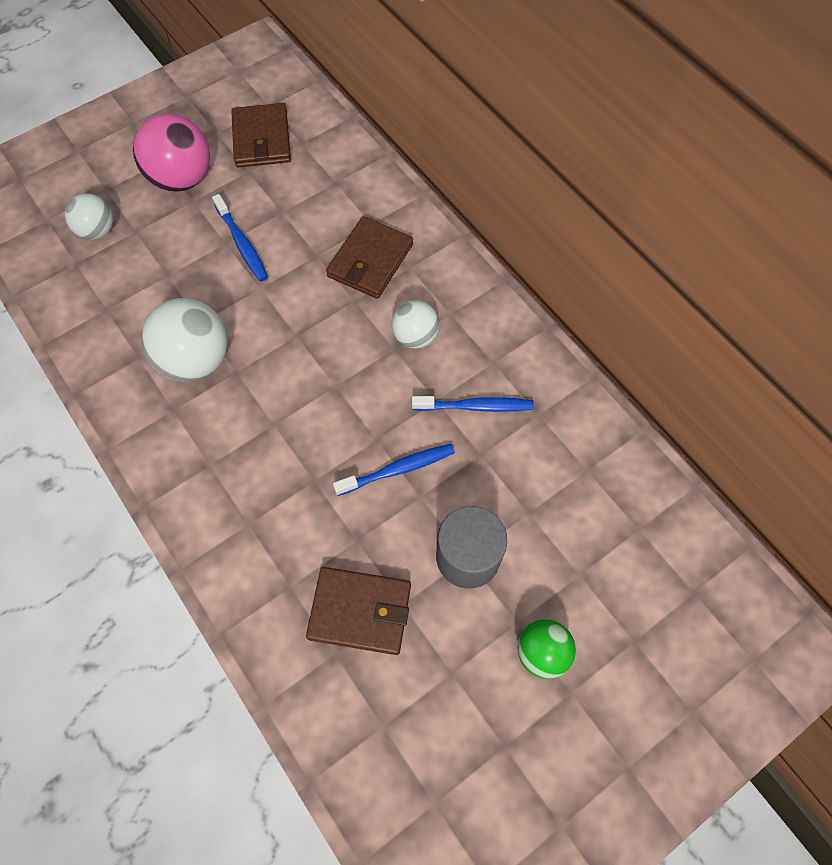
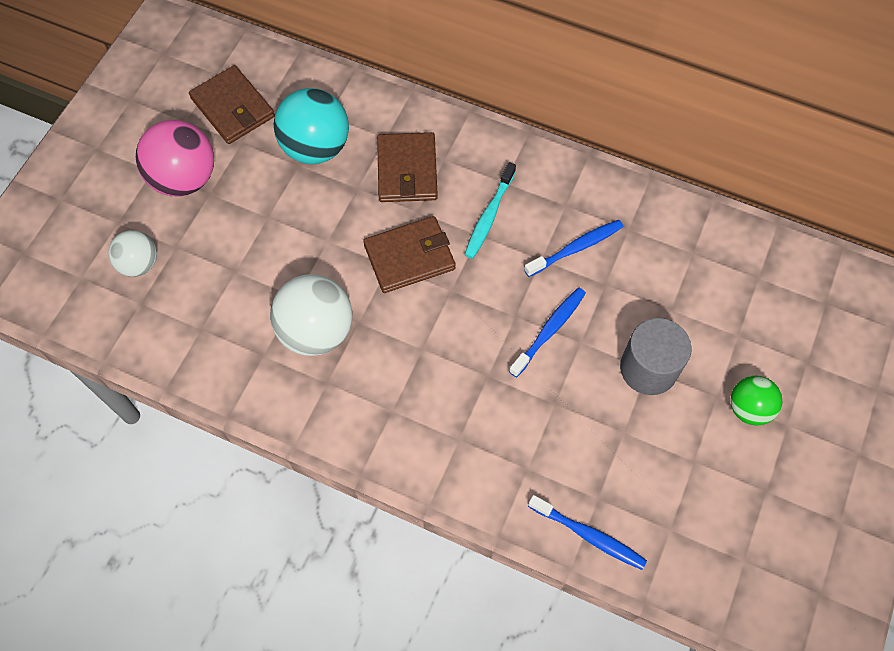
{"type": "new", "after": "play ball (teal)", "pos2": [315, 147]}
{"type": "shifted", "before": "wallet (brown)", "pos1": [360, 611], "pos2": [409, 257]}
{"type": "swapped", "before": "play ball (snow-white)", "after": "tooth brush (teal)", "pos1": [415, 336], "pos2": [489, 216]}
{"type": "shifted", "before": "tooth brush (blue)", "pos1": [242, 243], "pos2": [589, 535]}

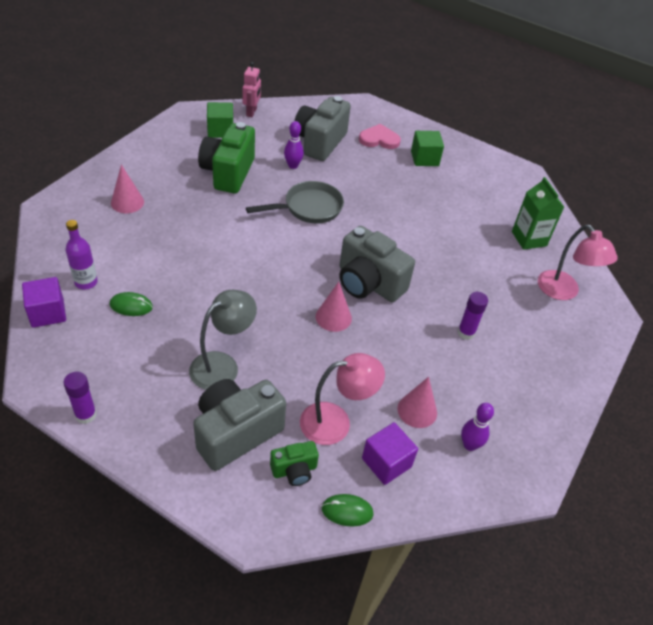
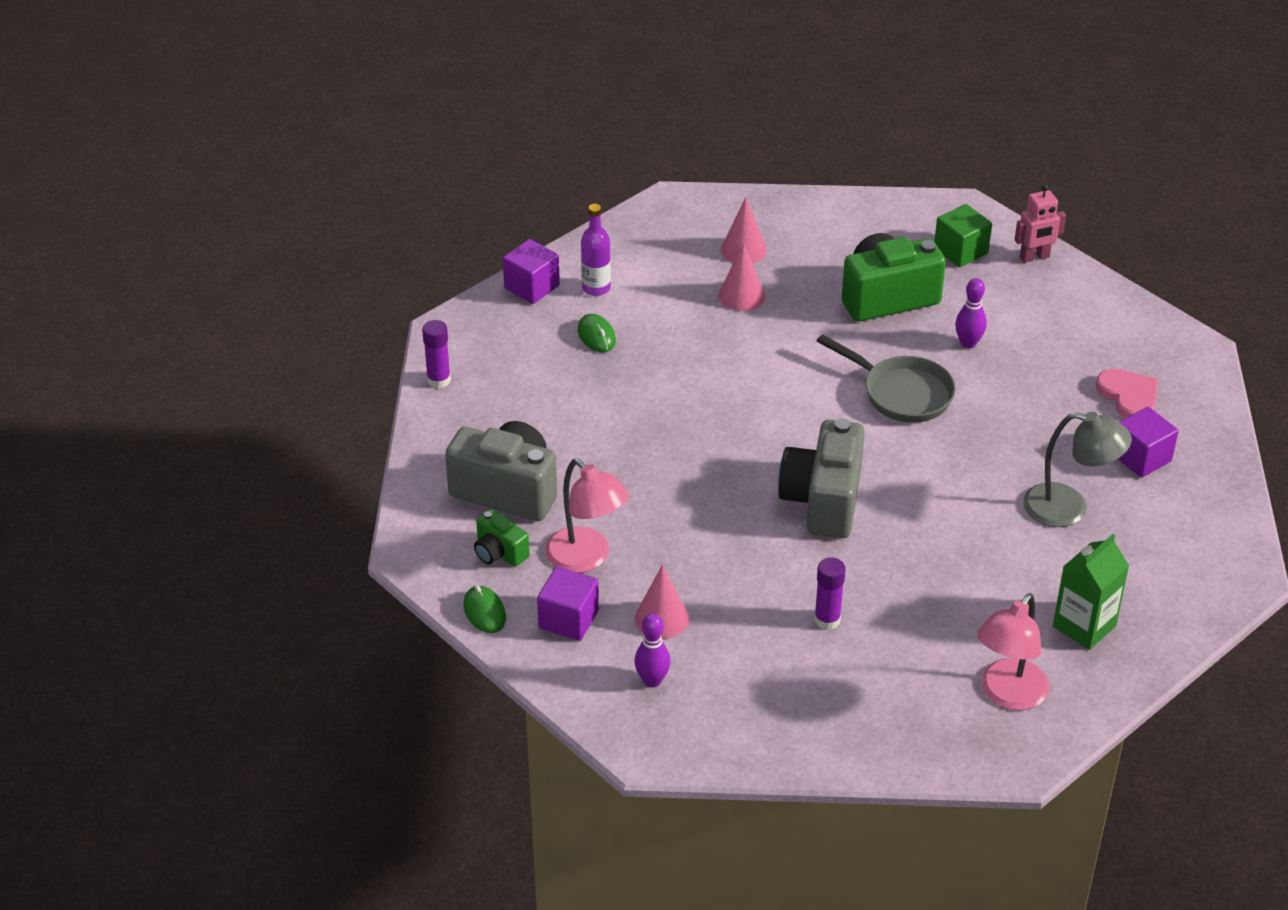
{"type": "shifted", "before": "solid cone (rosy)", "pos1": [333, 317], "pos2": [741, 295]}
{"type": "shifted", "before": "reading lamp (gray)", "pos1": [222, 365], "pos2": [1069, 508]}
{"type": "repainted", "before": "cube (emerald)", "after": "cube (violet)", "pos1": [424, 158], "pos2": [1141, 458]}
{"type": "gone", "before": "photo camera (gray)", "pos1": [320, 142]}

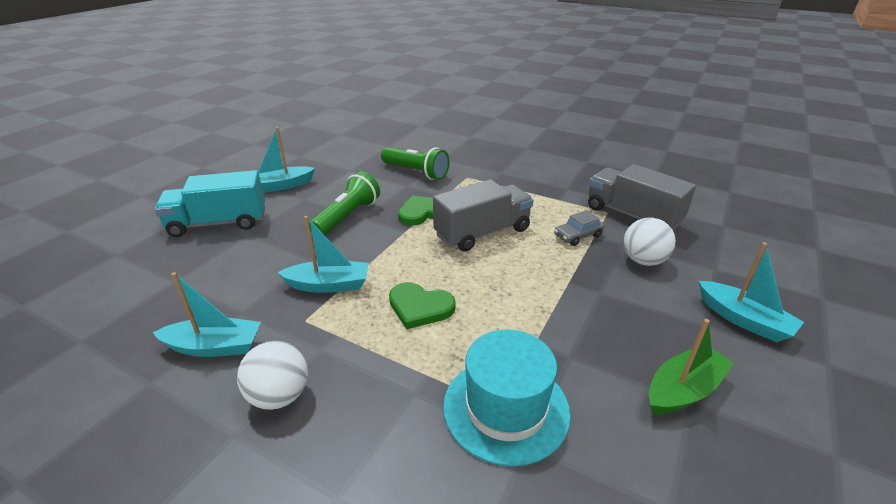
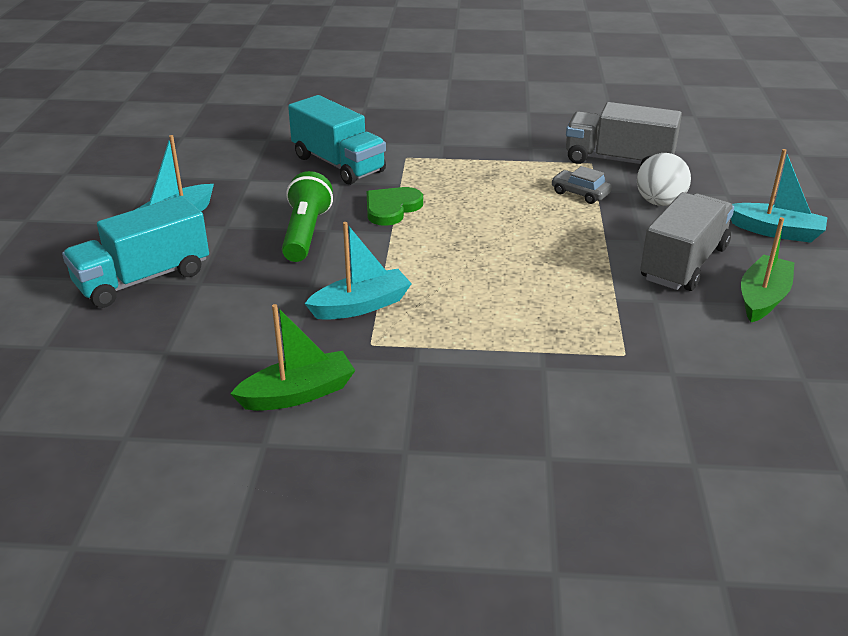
{"type": "repainted", "before": "toy boat (teal)", "after": "toy boat (emerald)", "pos1": [215, 347], "pos2": [298, 394]}
{"type": "swapped", "before": "flashlight (emerald)", "after": "truck (teal)", "pos1": [416, 172], "pos2": [338, 164]}
{"type": "rotated", "before": "automobile (gray)", "pos1": [578, 236], "pos2": [580, 193], "turn": 90}
{"type": "shifted", "before": "truck (gray)", "pos1": [482, 233], "pos2": [684, 263]}
{"type": "gone", "before": "play ball (snow-white)", "pos1": [279, 396]}
{"type": "gone", "before": "heart (emerald)", "pos1": [420, 307]}
{"type": "gone", "before": "tall hat (teal)", "pos1": [506, 408]}

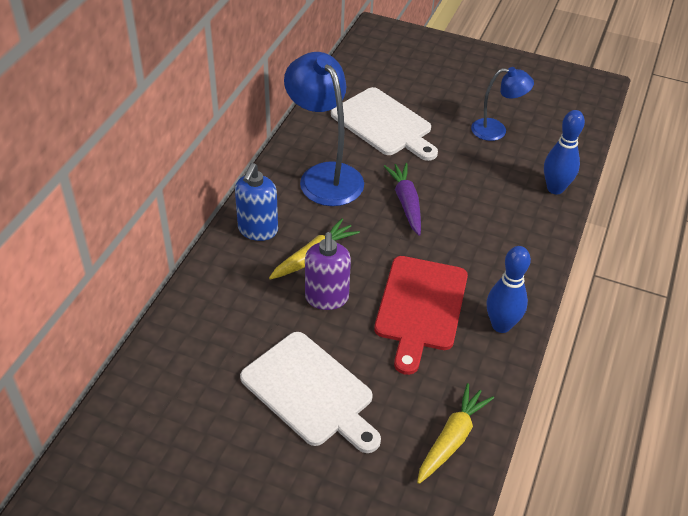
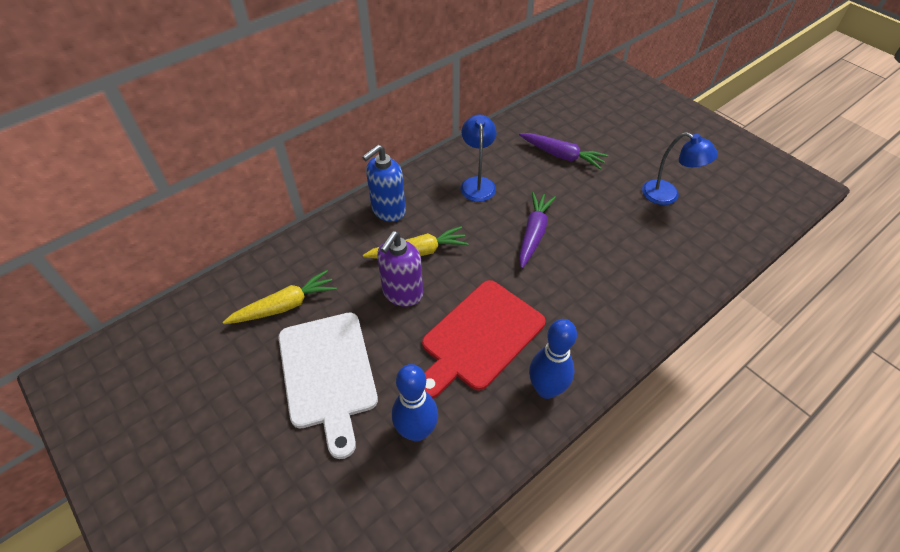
{"type": "shifted", "before": "toy carrot (bright yellow)", "pos1": [452, 439], "pos2": [285, 306]}
{"type": "shifted", "before": "tenpin (blue)", "pos1": [555, 188], "pos2": [416, 431]}
{"type": "scaled", "before": "reading lamp (blue)", "pos1": [324, 175], "pos2": [477, 183], "scale": 0.58}
{"type": "swapped", "before": "bread board (snow-white)", "after": "toy carrot (violet)", "pos1": [384, 124], "pos2": [562, 155]}

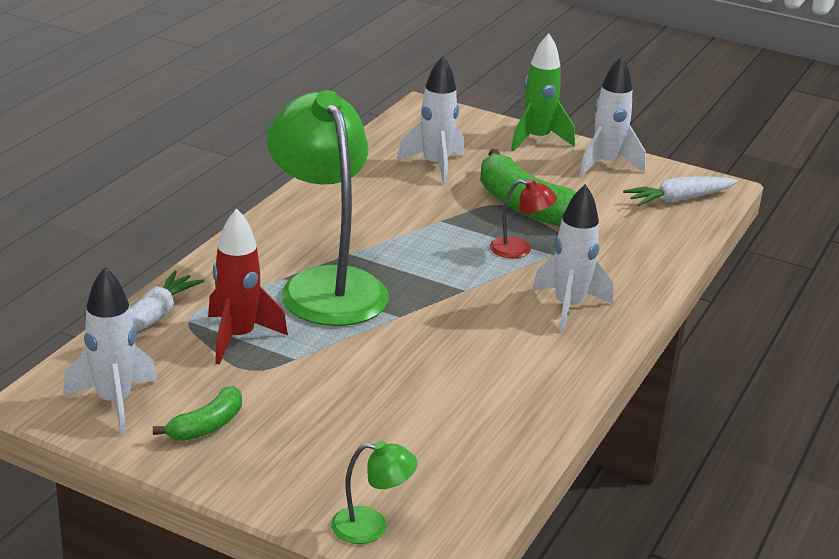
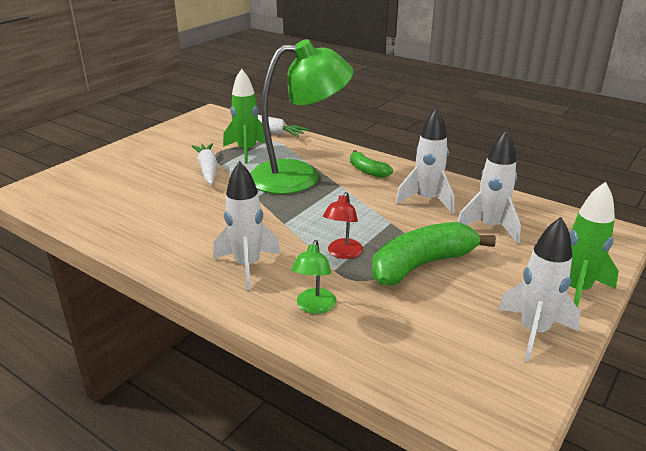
{"type": "shifted", "before": "toy carrot (snow-white)", "pos1": [679, 199], "pos2": [208, 169]}
{"type": "repainted", "before": "spaceship (crimson)", "after": "spaceship (emerald)", "pos1": [238, 337], "pos2": [247, 151]}
{"type": "shifted", "before": "reading lamp (emerald)", "pos1": [371, 527], "pos2": [314, 307]}
{"type": "shifted", "before": "toy banana (emerald)", "pos1": [207, 426], "pos2": [367, 171]}
{"type": "shifted", "before": "spaceship (snow-white)", "pos1": [114, 402], "pos2": [427, 200]}

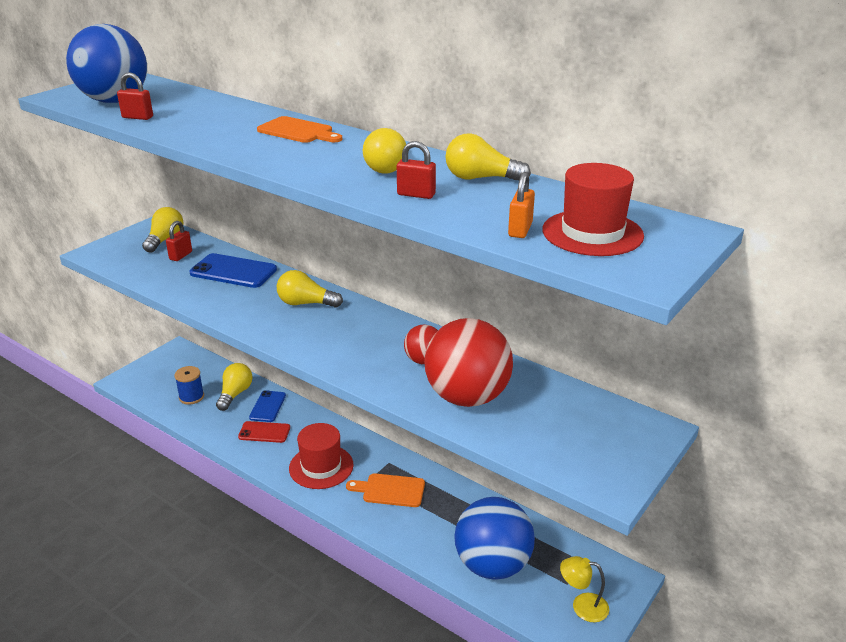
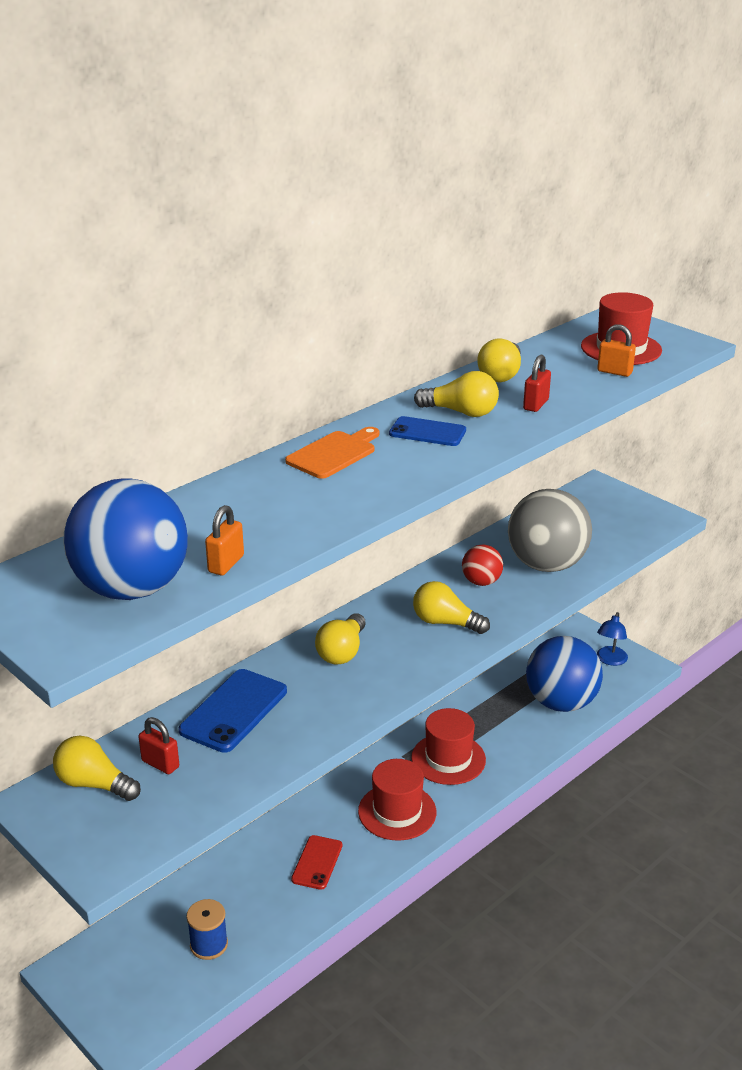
{"type": "repainted", "before": "lock (crimson)", "after": "lock (bright orange)", "pos1": [137, 117], "pos2": [226, 564]}
{"type": "shifted", "before": "mobile phone (blue)", "pos1": [268, 406], "pos2": [427, 432]}
{"type": "swapped", "before": "bread board (bright orange)", "after": "tall hat (crimson)", "pos1": [390, 490], "pos2": [448, 759]}
{"type": "shifted", "before": "light bulb (bright yellow)", "pos1": [235, 394], "pos2": [445, 623]}
{"type": "repainted", "before": "play ball (crimson)", "after": "play ball (gray)", "pos1": [467, 397], "pos2": [546, 565]}
{"type": "repainted", "before": "reading lamp (bright yellow)", "after": "reading lamp (blue)", "pos1": [582, 606], "pos2": [610, 660]}

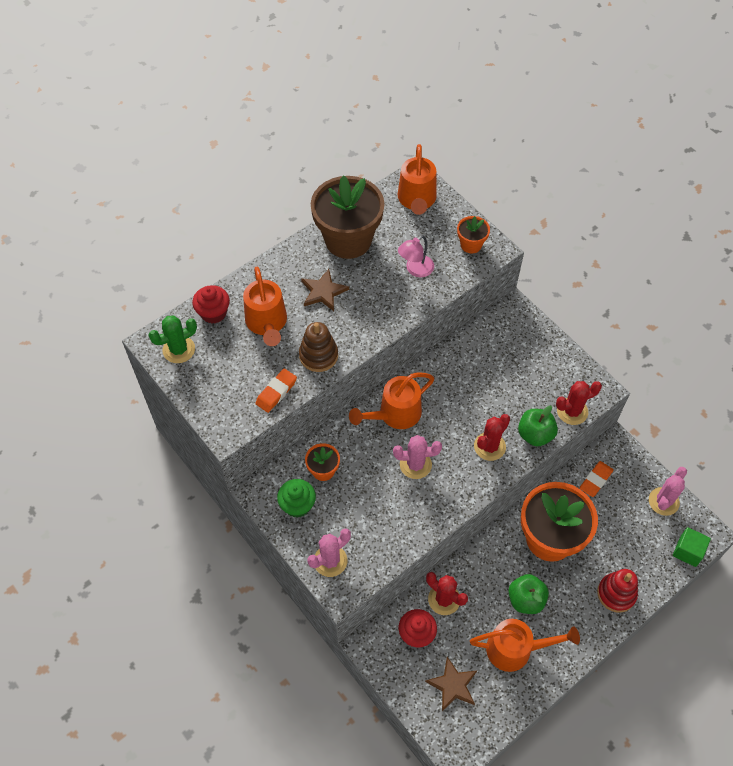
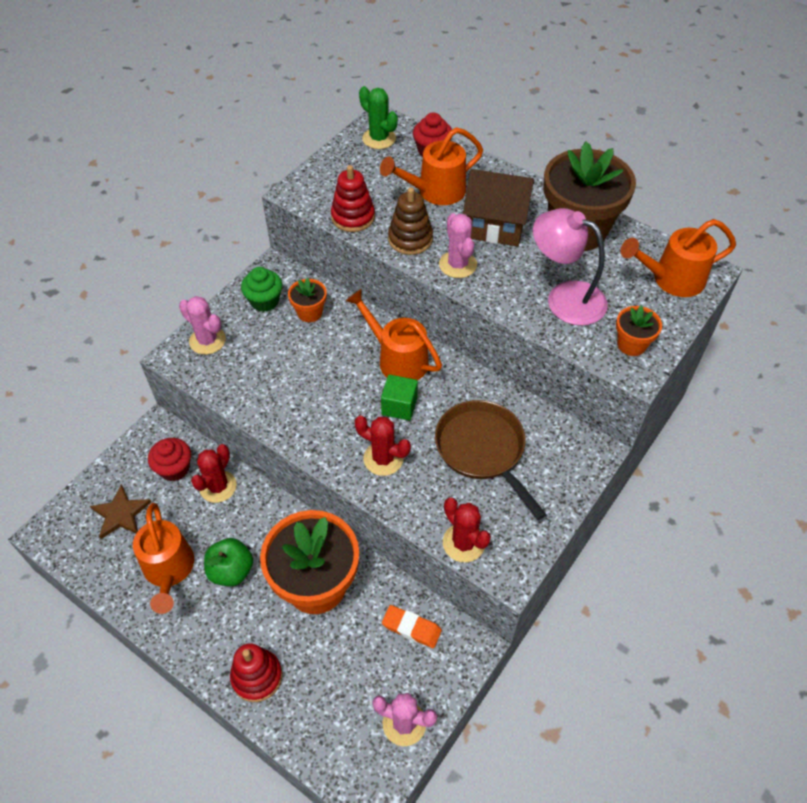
{"type": "swapped", "before": "gum eraser (bright orange)", "after": "ring stacker (crimson)", "pos1": [276, 392], "pos2": [353, 217]}
{"type": "shifted", "before": "cube (emerald)", "pos1": [688, 551], "pos2": [399, 406]}
{"type": "new", "after": "frying pan (brown)", "pos2": [483, 450]}
{"type": "shifted", "before": "cactus (rosy)", "pos1": [415, 464], "pos2": [457, 264]}
{"type": "swapped", "before": "five-pointed star (brown)", "after": "cottage (brown)", "pos1": [323, 292], "pos2": [495, 225]}
{"type": "scaled", "before": "reading lamp (rosy)", "pos1": [415, 270], "pos2": [565, 298], "scale": 1.65}
{"type": "gone", "before": "apple fruit (emerald)", "pos1": [535, 434]}

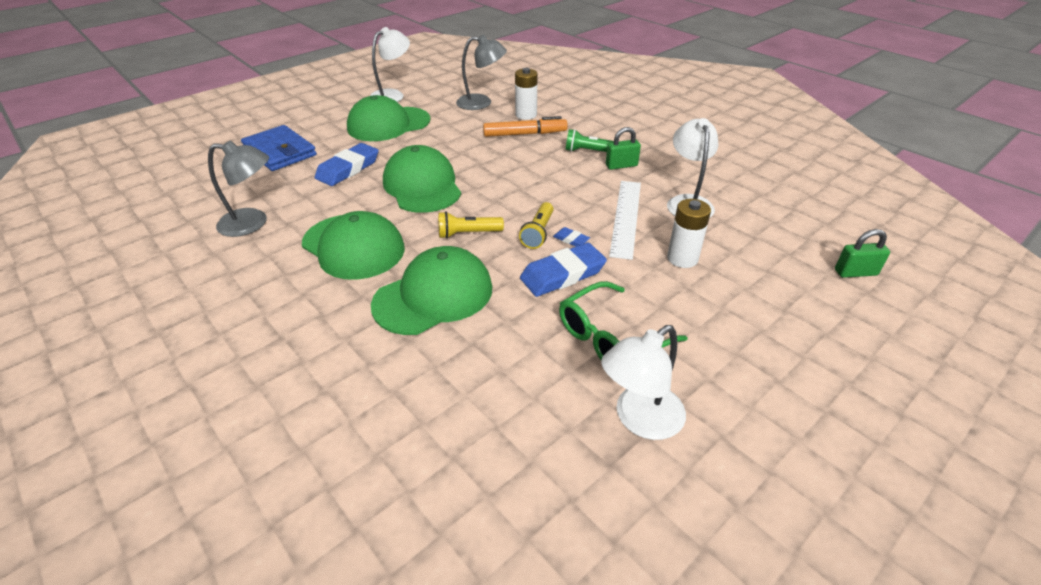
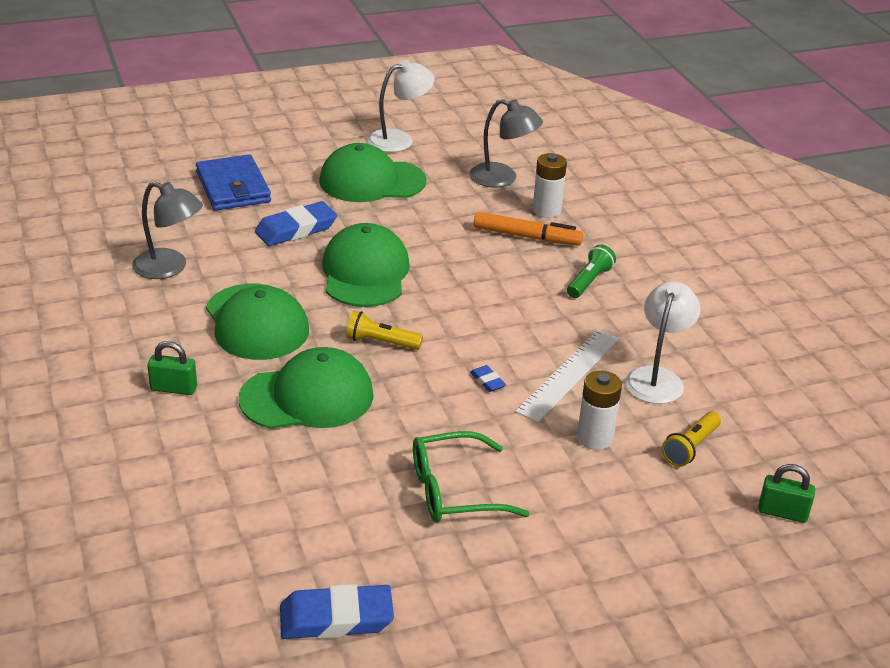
{"type": "shifted", "before": "lock (emerald)", "pos1": [621, 165], "pos2": [174, 388]}
{"type": "shifted", "before": "gum eraser (blue)", "pos1": [563, 274], "pos2": [336, 618]}
{"type": "rotated", "before": "flashlight (emerald)", "pos1": [589, 151], "pos2": [589, 281], "turn": 90}
{"type": "shifted", "before": "flashlight (bright yellow)", "pos1": [538, 233], "pos2": [690, 447]}
{"type": "gone", "before": "reading lamp (snow-white)", "pos1": [639, 419]}

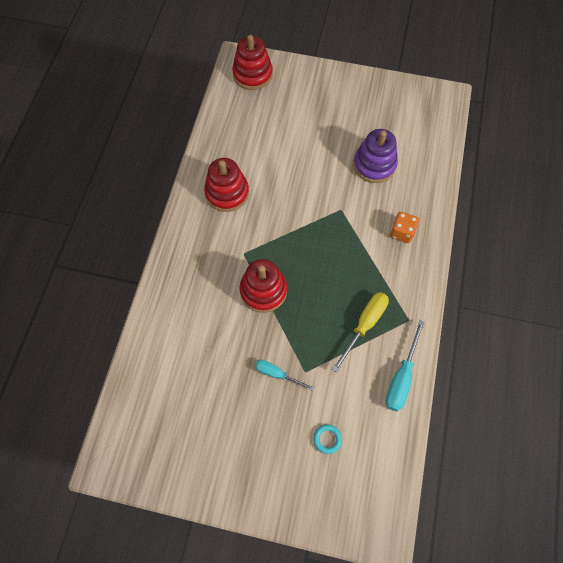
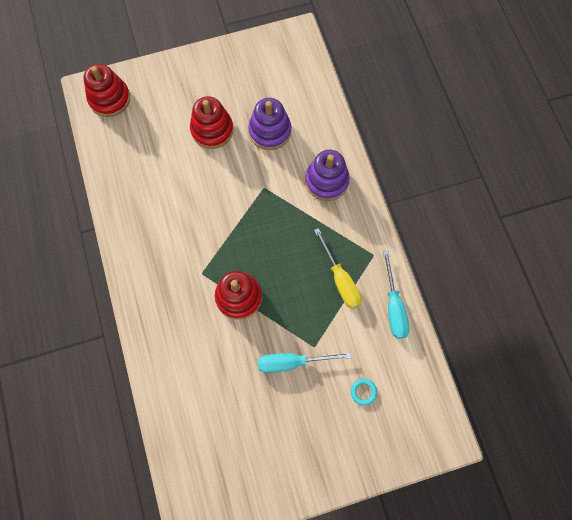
{"type": "shifted", "before": "ring stacker (crimson)", "pos1": [227, 193], "pos2": [212, 130]}
{"type": "scaled", "before": "screwdriver (teal)", "pos1": [277, 374], "pos2": [292, 362], "scale": 1.53}
{"type": "swapped", "before": "die (bright orange)", "after": "ring stacker (violet)", "pos1": [402, 232], "pos2": [326, 181]}
{"type": "rotated", "before": "screwdriver (bright yellow)", "pos1": [364, 325], "pos2": [340, 279], "turn": 150}

